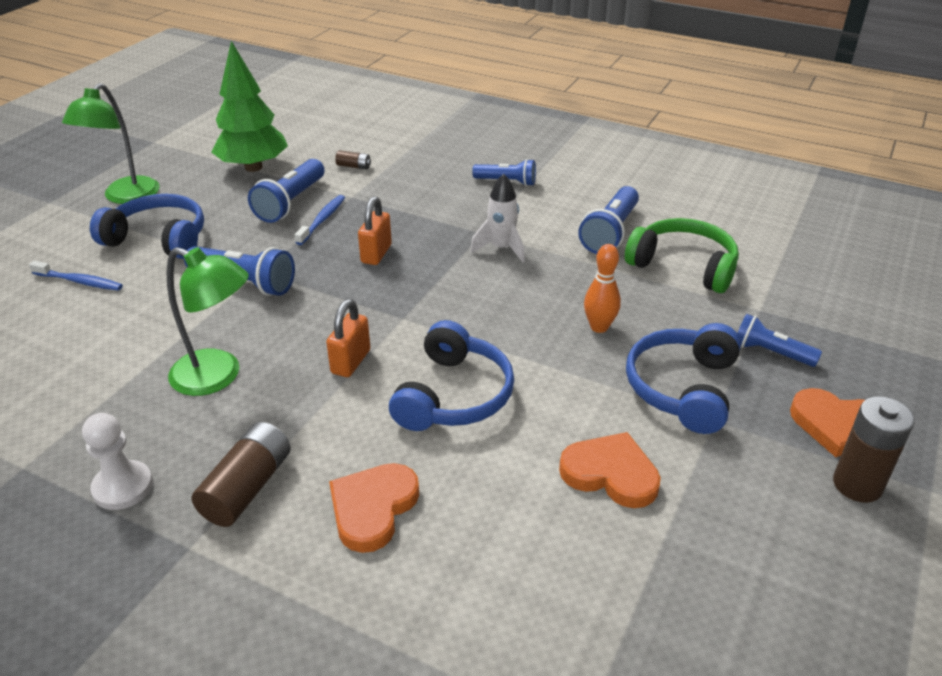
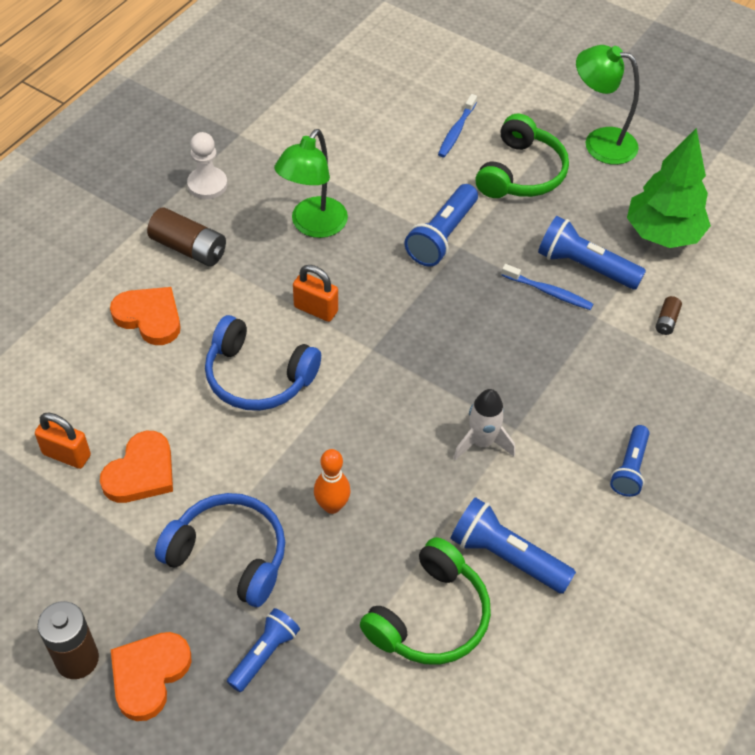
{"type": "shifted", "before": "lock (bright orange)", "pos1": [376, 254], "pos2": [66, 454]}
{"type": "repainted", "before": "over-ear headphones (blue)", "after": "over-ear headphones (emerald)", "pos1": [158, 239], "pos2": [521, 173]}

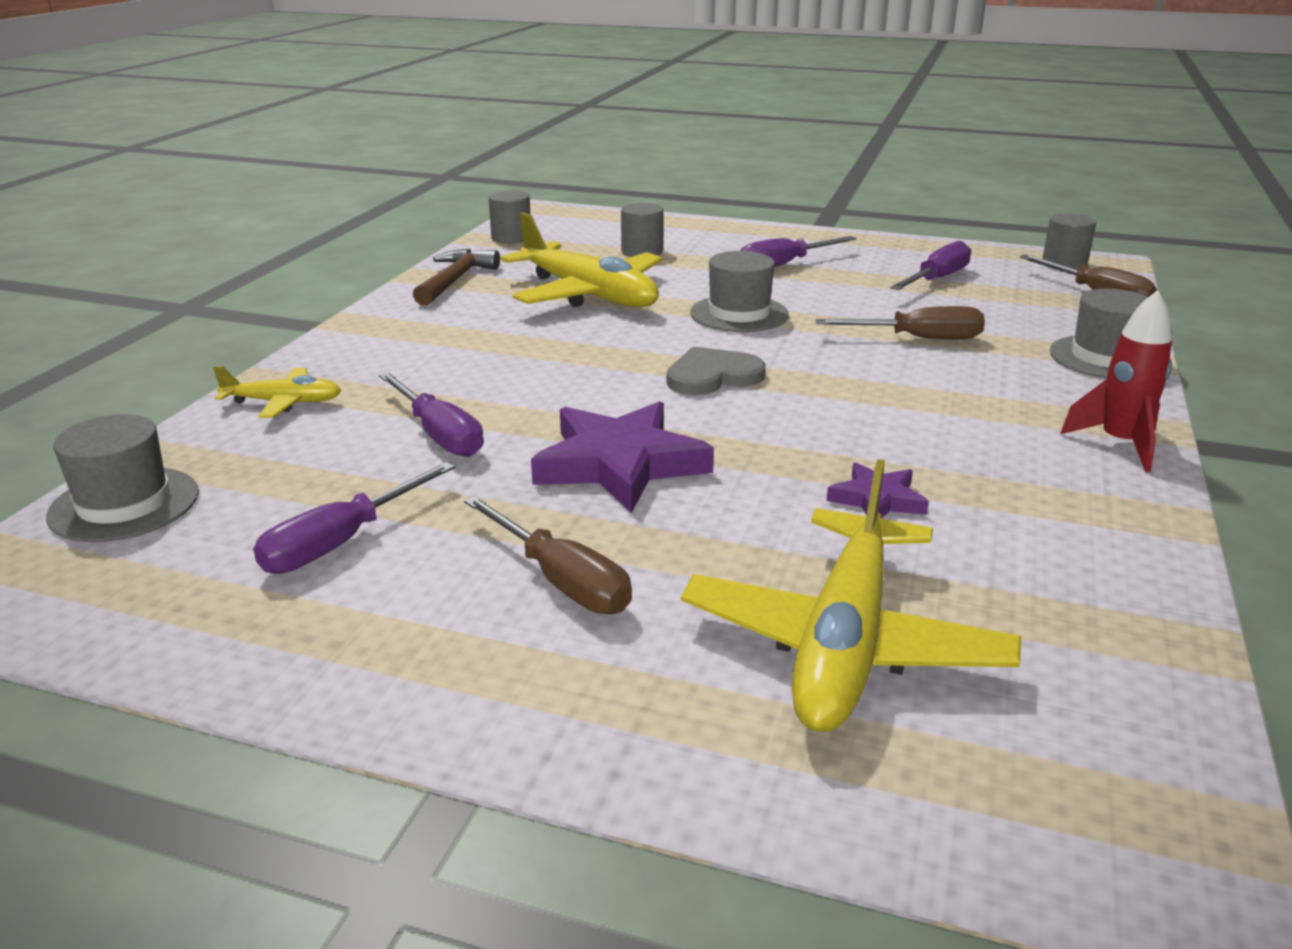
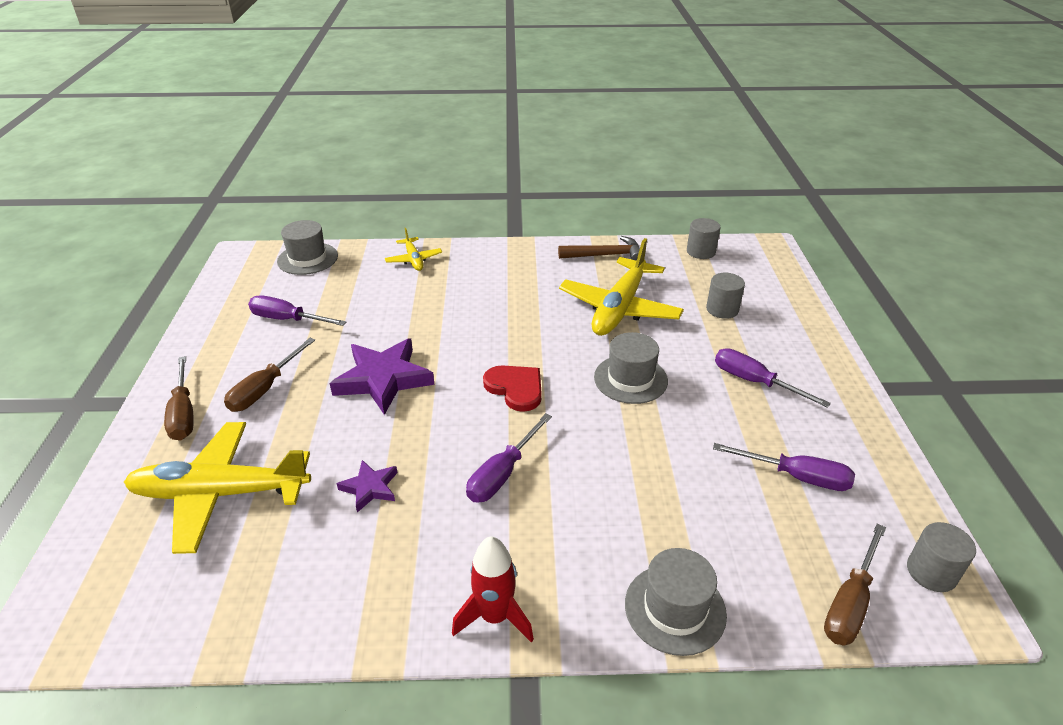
{"type": "shifted", "before": "screwdriver (brown)", "pos1": [918, 338], "pos2": [184, 413]}
{"type": "shifted", "before": "screwdriver (violet)", "pos1": [439, 434], "pos2": [503, 473]}
{"type": "repainted", "before": "heart (gray)", "after": "heart (crimson)", "pos1": [712, 376], "pos2": [515, 388]}

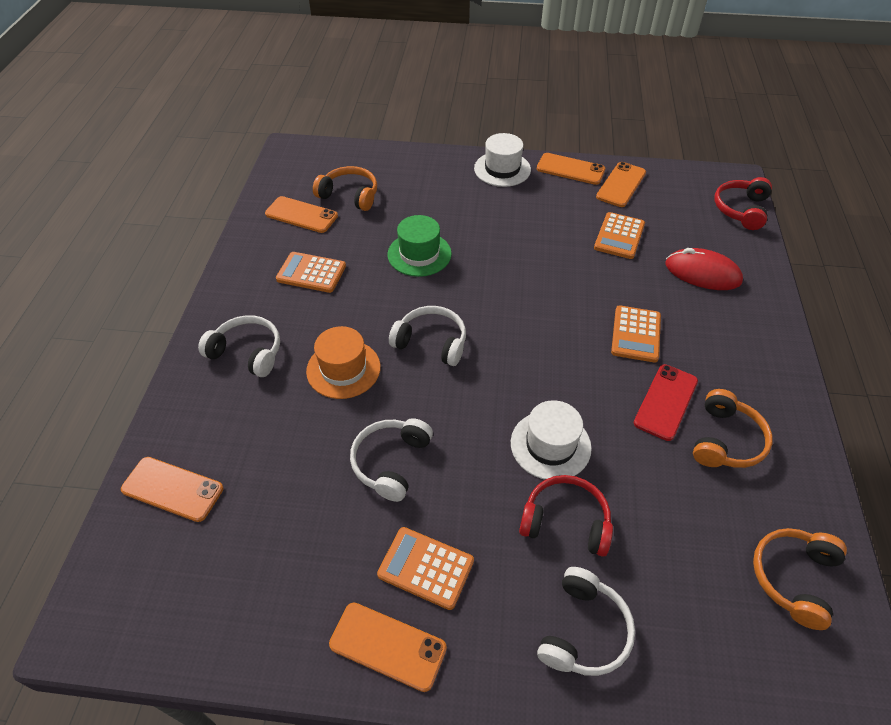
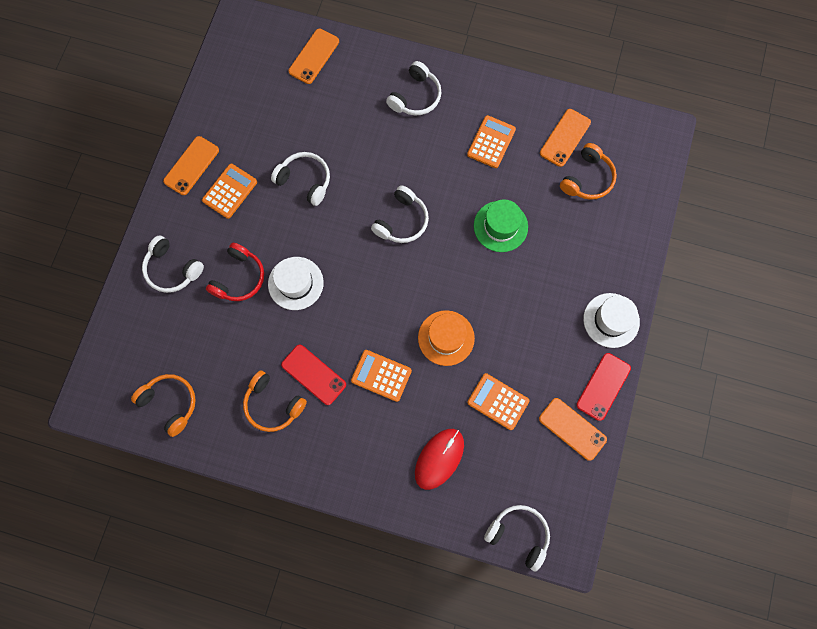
{"type": "shifted", "before": "tall hat (bright orange)", "pos1": [343, 369], "pos2": [446, 338]}
{"type": "repainted", "before": "over-ear headphones (crimson)", "after": "over-ear headphones (snow-white)", "pos1": [741, 209], "pos2": [518, 534]}
{"type": "repainted", "before": "mobile phone (bright orange)", "after": "mobile phone (crimson)", "pos1": [570, 169], "pos2": [603, 386]}

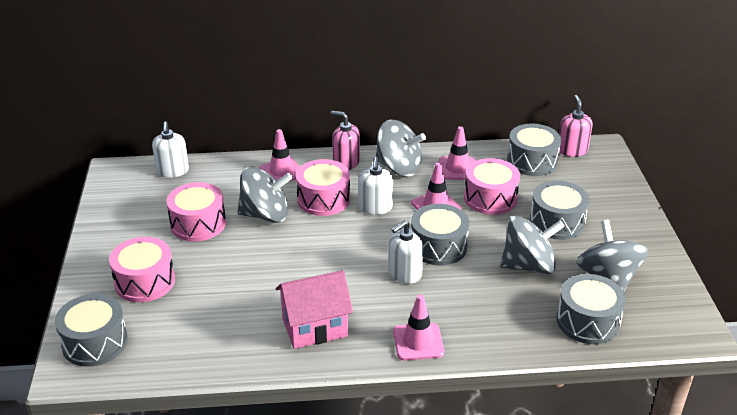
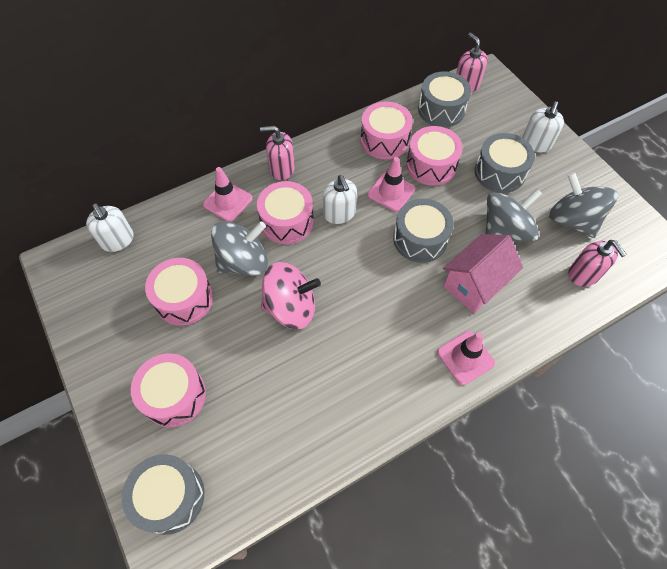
{"type": "new", "after": "spinning top (rosy)", "pos2": [291, 307]}
{"type": "swapped", "before": "traffic cone (rosy)", "after": "snare drum (rosy)", "pos1": [457, 169], "pos2": [384, 140]}
{"type": "shifted", "before": "cottage (rosy)", "pos1": [315, 327], "pos2": [474, 284]}
{"type": "shifted", "before": "pump bottle (snow-white)", "pos1": [404, 273], "pos2": [536, 143]}
{"type": "swapped", "before": "snare drum (gray)", "after": "pump bottle (rosy)", "pos1": [588, 321], "pos2": [583, 274]}
{"type": "gone", "before": "spinning top (gray)", "pos1": [399, 168]}

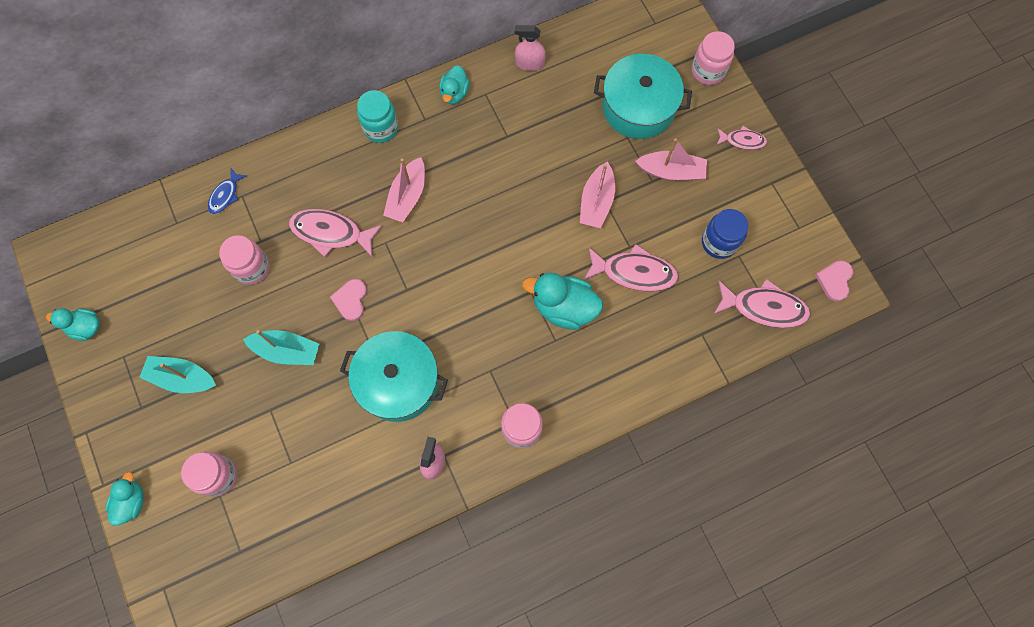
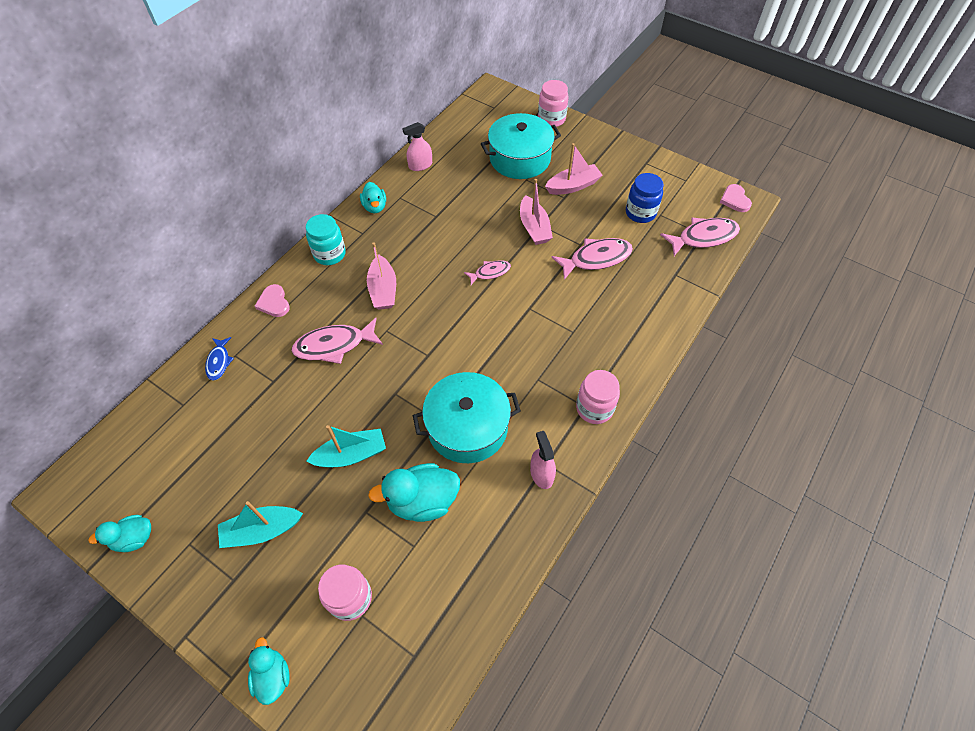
{"type": "shifted", "before": "heart (rosy)", "pos1": [351, 300], "pos2": [274, 302]}
{"type": "shifted", "before": "rubber duck (teal)", "pos1": [564, 307], "pos2": [422, 501]}
{"type": "shifted", "before": "fish figure (rosy)", "pos1": [742, 140], "pos2": [490, 272]}
{"type": "gone", "before": "jar (rosy)", "pos1": [252, 268]}

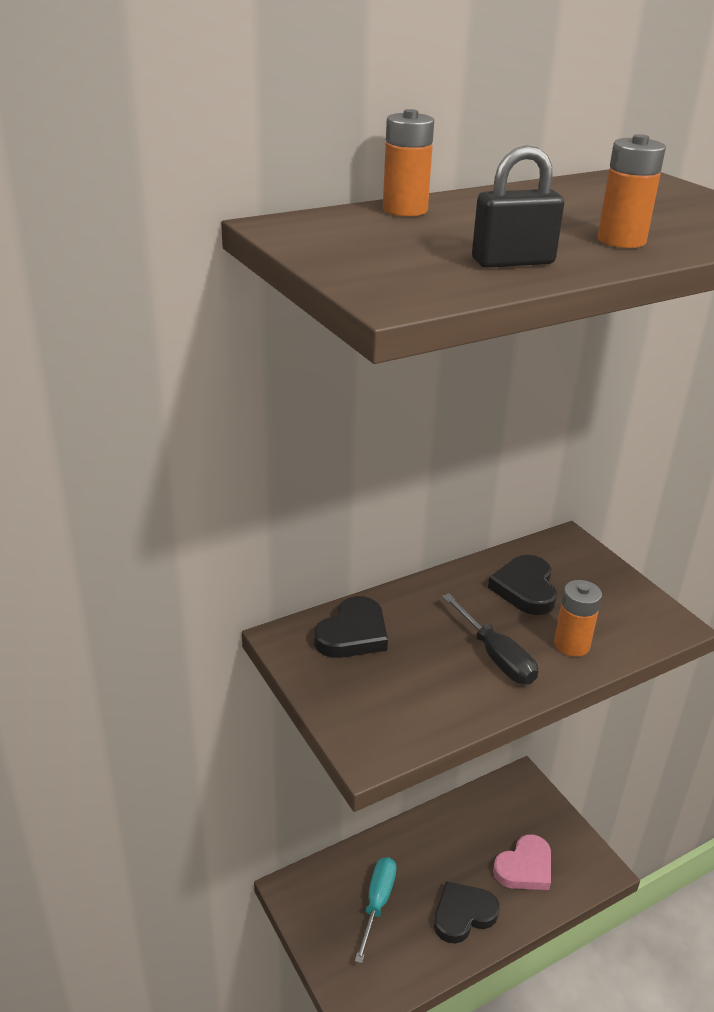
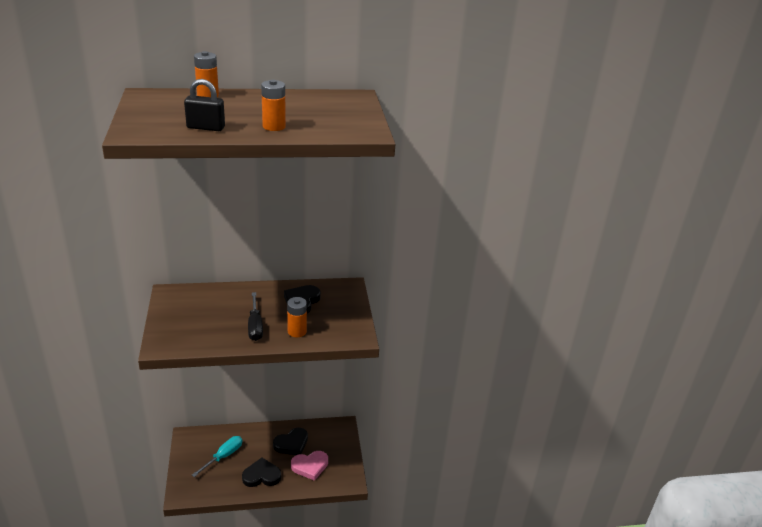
{"type": "shifted", "before": "heart (jet-black)", "pos1": [353, 634], "pos2": [291, 444]}

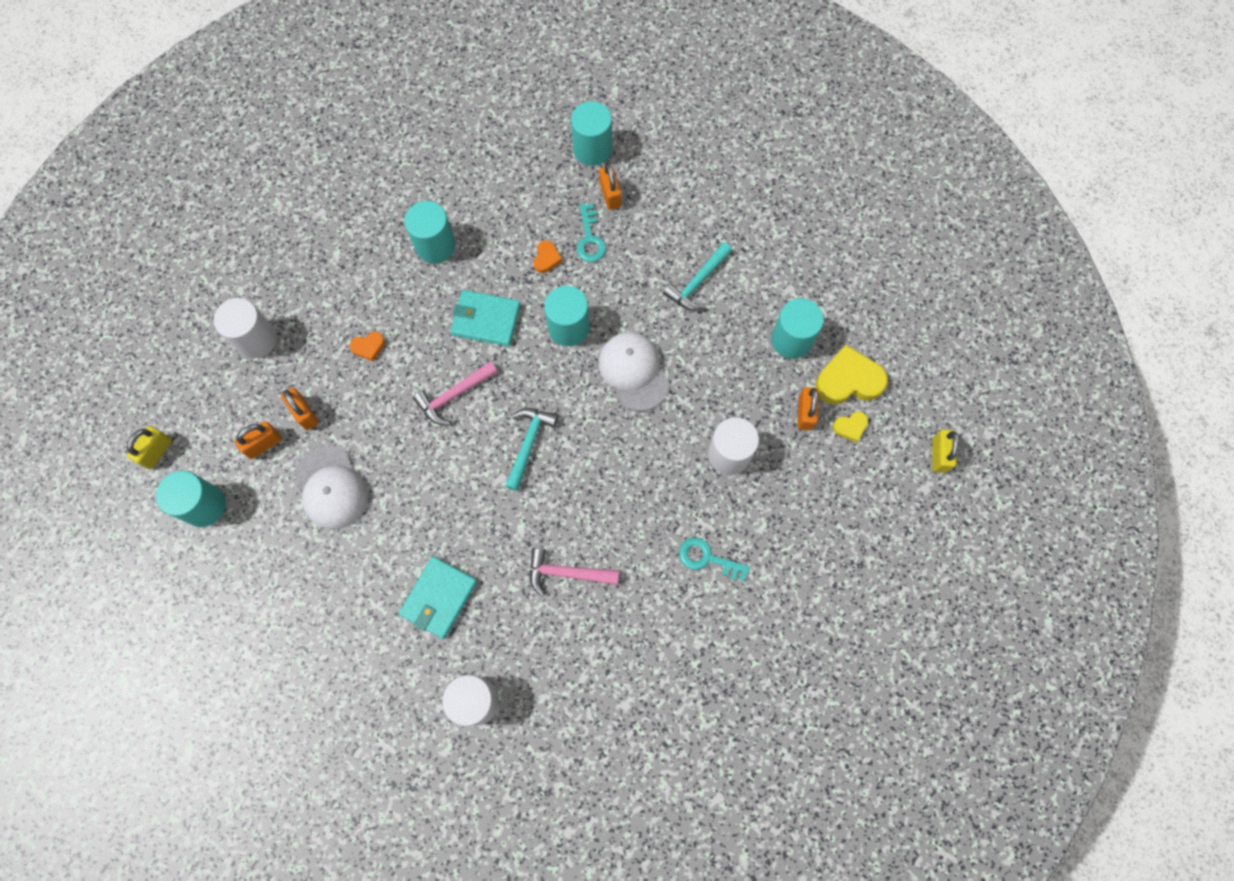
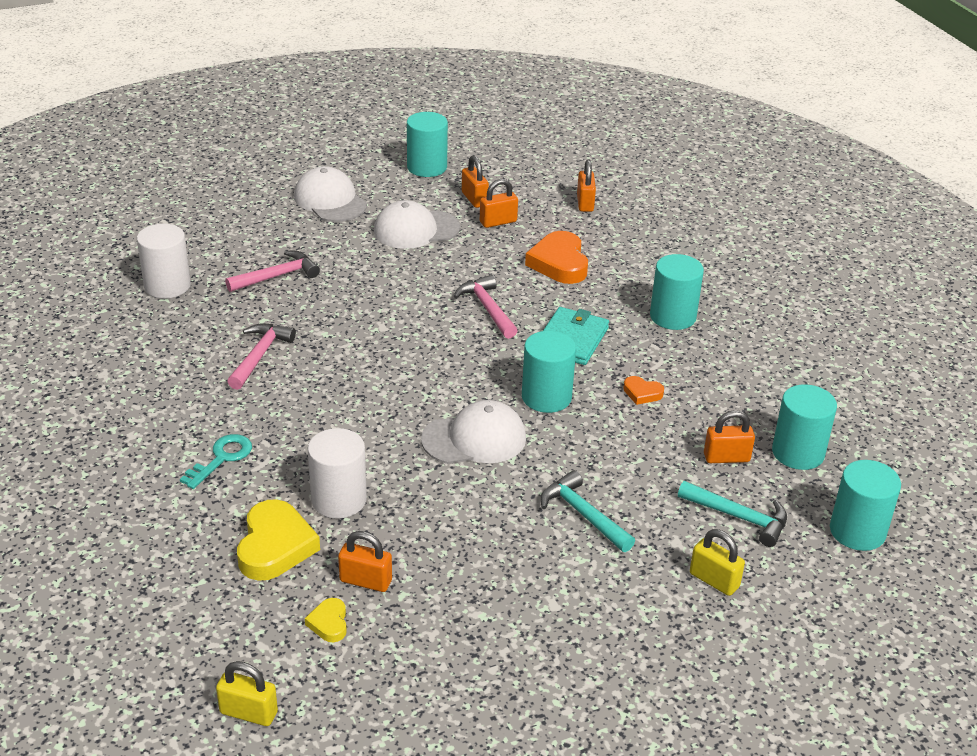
{"type": "swapped", "before": "wallet (teal)", "after": "claw hammer (rosy)", "pos1": [439, 598], "pos2": [277, 276]}
{"type": "shifted", "before": "heart (bright yellow)", "pos1": [848, 380], "pos2": [275, 546]}
{"type": "new", "after": "peaked cap (snow-white)", "pos2": [330, 200]}
{"type": "scaled", "before": "heart (bright orange)", "pos1": [368, 347], "pos2": [559, 263], "scale": 2.0}
{"type": "swapped", "before": "cylinder (snow-white)", "after": "lock (bright orange)", "pos1": [256, 339], "pos2": [585, 203]}
{"type": "shifted", "before": "claw hammer (teal)", "pos1": [529, 443], "pos2": [739, 517]}
{"type": "shifted", "before": "lock (bright yellow)", "pos1": [157, 451], "pos2": [714, 580]}
{"type": "shifted", "before": "cylinder (teal)", "pos1": [791, 340], "pos2": [857, 531]}
{"type": "gone", "before": "key (teal)", "pos1": [590, 239]}

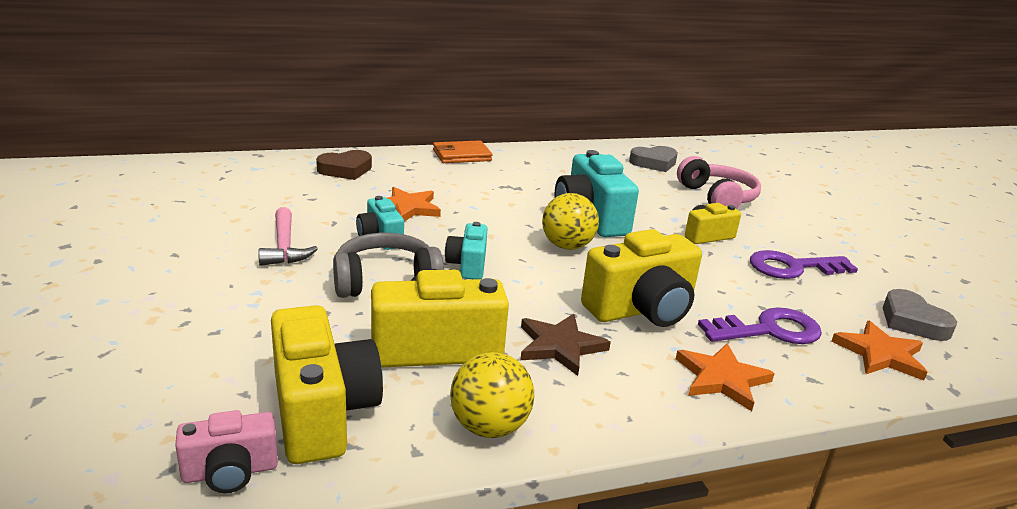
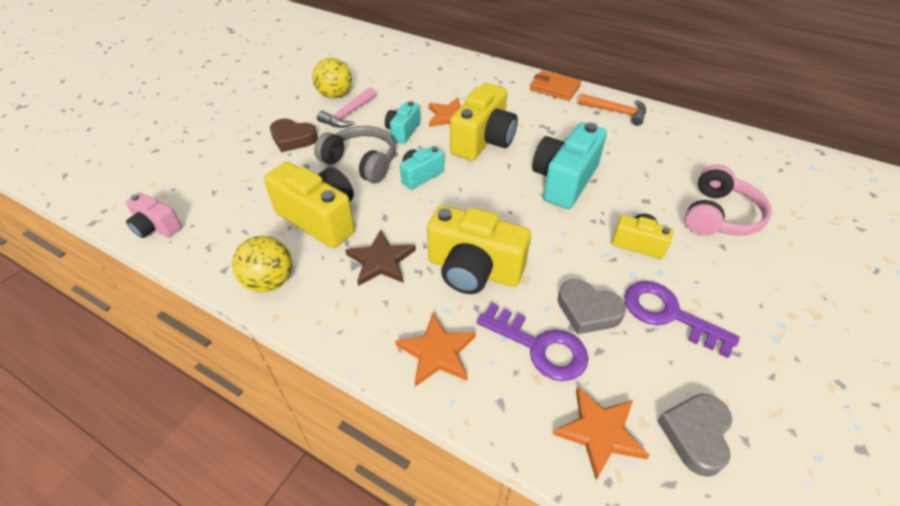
{"type": "shifted", "before": "heart (brown)", "pos1": [345, 170], "pos2": [293, 139]}
{"type": "shifted", "before": "play ball (bright yellow)", "pos1": [567, 246], "pos2": [335, 95]}
{"type": "shifted", "before": "photo camera (bright yellow)", "pos1": [322, 412], "pos2": [483, 141]}
{"type": "shifted", "before": "heart (gray)", "pos1": [654, 163], "pos2": [588, 310]}
{"type": "new", "after": "claw hammer (bright orange)", "pos2": [616, 112]}

